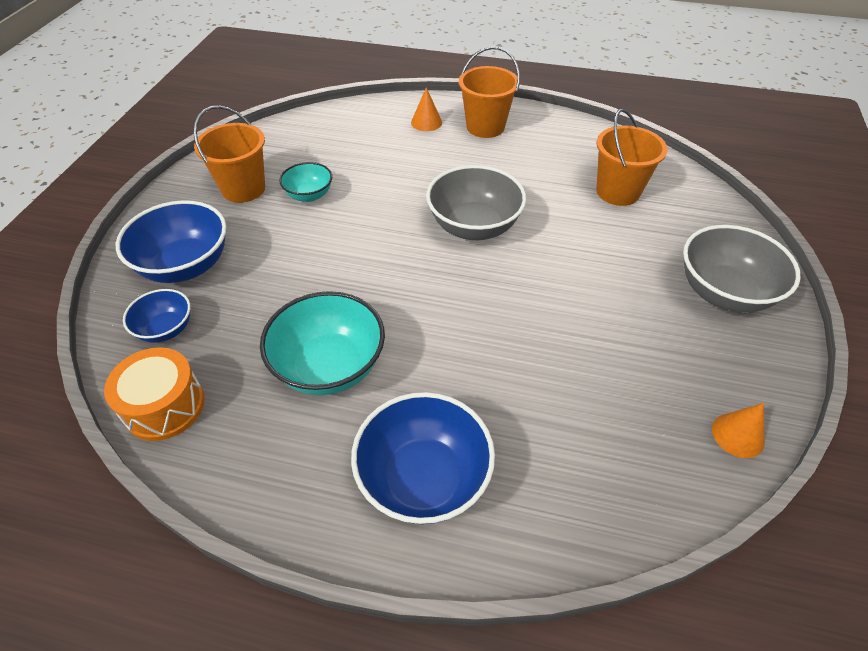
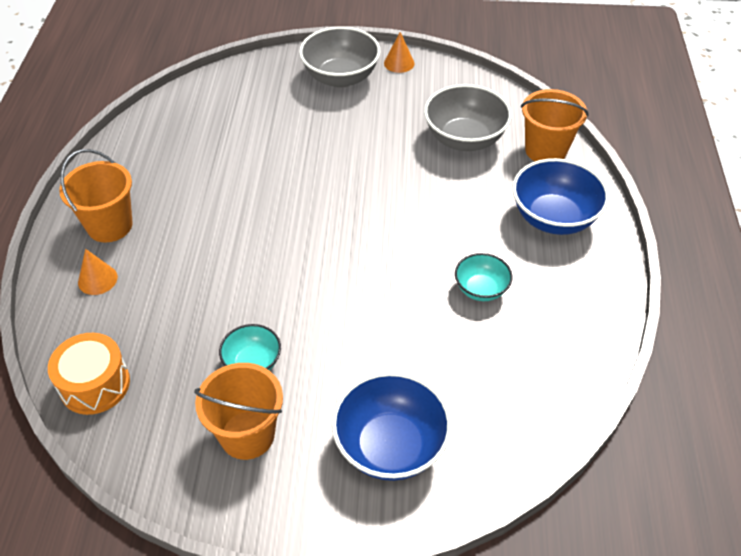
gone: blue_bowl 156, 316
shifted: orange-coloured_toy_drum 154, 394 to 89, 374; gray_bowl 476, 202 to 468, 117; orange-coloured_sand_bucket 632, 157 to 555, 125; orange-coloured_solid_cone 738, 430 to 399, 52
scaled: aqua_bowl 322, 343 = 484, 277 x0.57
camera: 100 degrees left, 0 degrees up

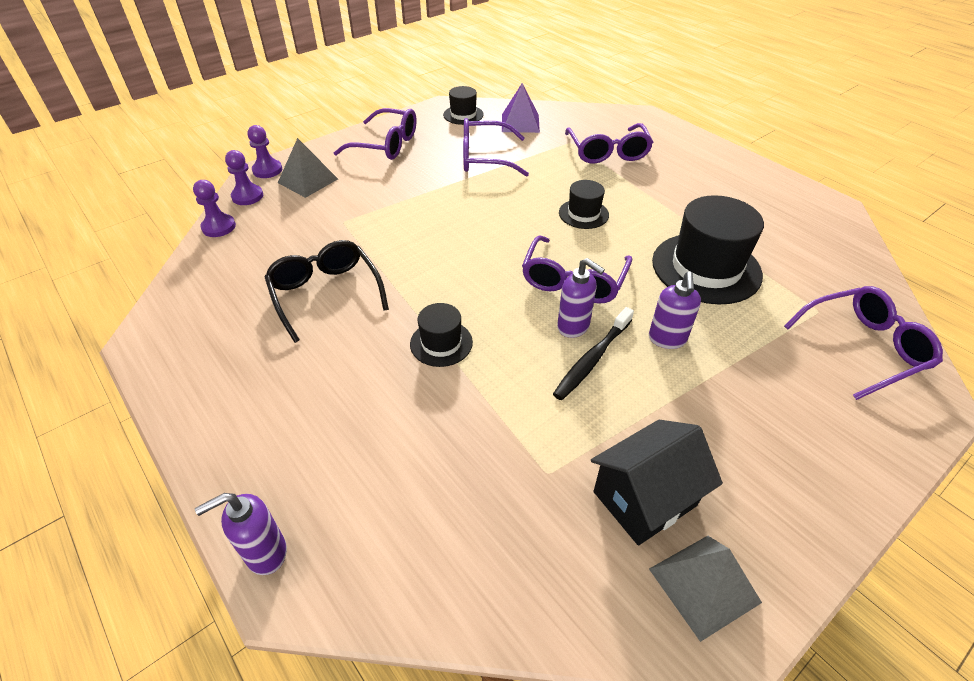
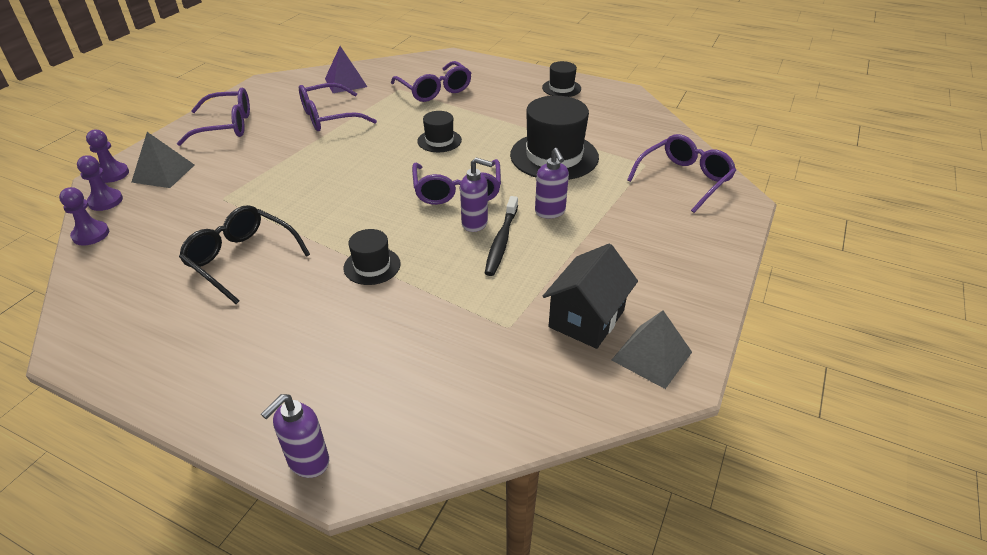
shifted: black_top_hat 463, 105 to 561, 79
camera: 25 degrees left, 5 degrees down

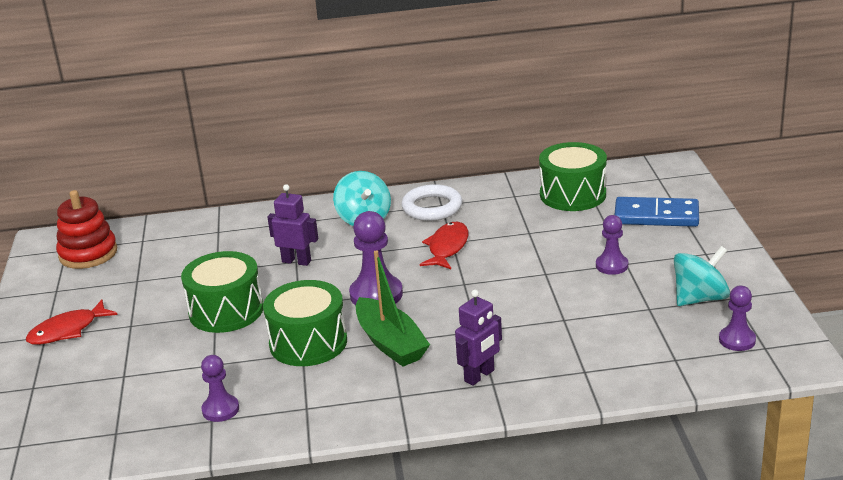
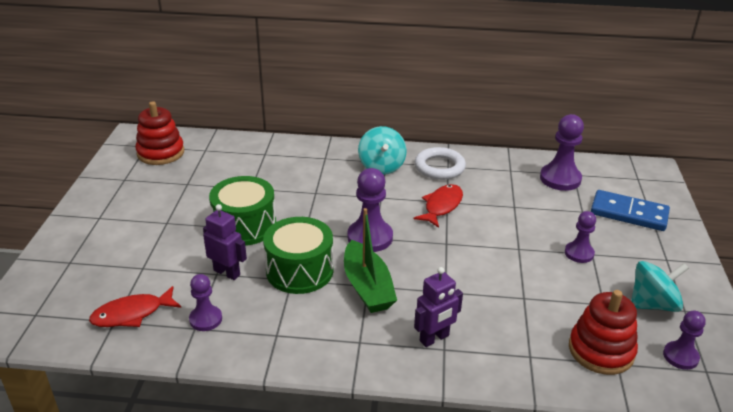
new: crimson_stacking_toy 603, 332
shifted: crimson_fish 72, 322 to 135, 306; purple_toy_robot 292, 225 to 225, 242
swapped: leaf-green_toy_drum 573, 176 to purple_game_pawn 562, 152
camera: 10 degrees right, 5 degrees up

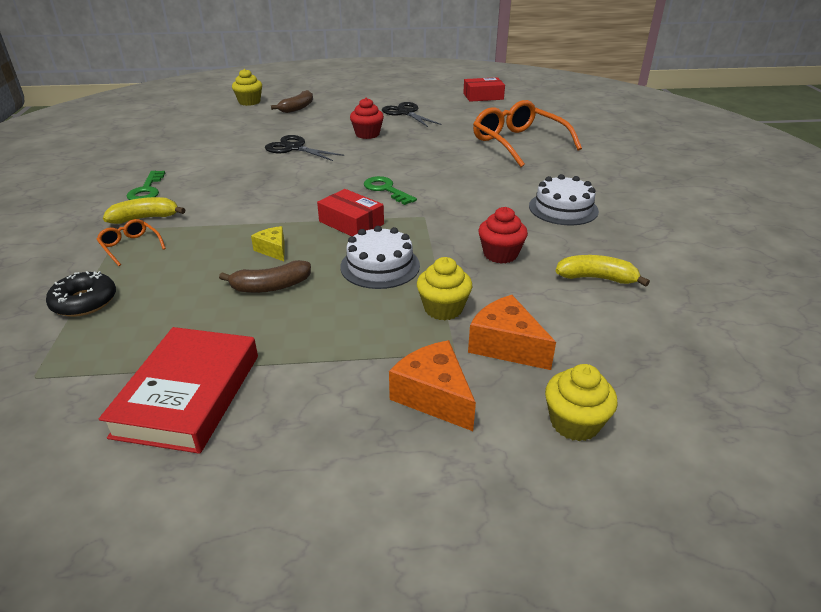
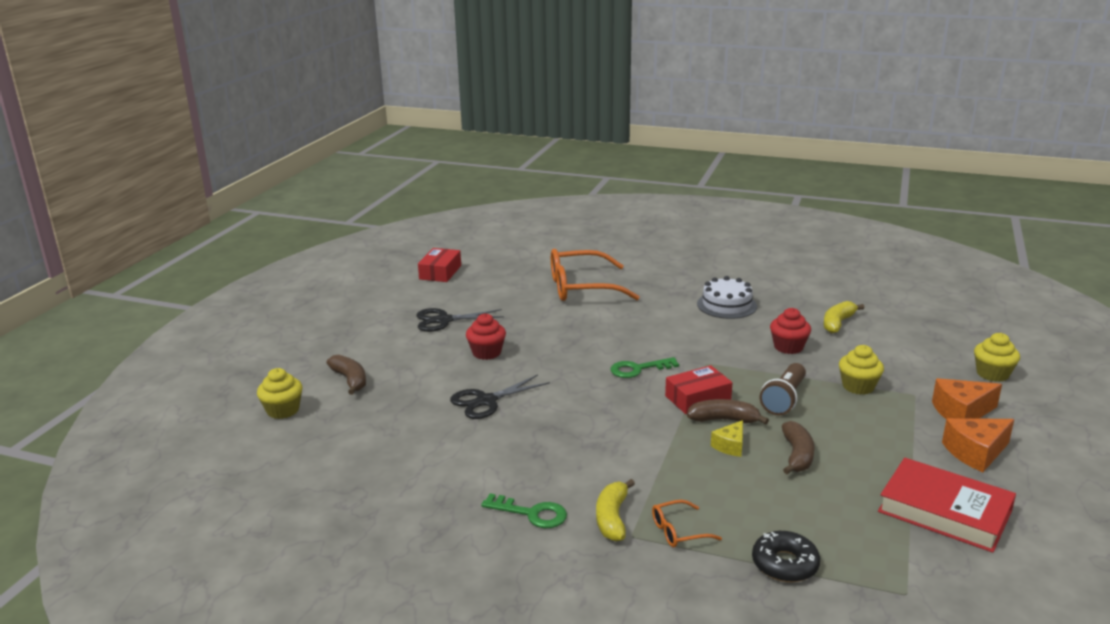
new: dark_brown_banana_fruit 728, 411
shifted: orange-coloured_cheese_wedge 512, 332 to 978, 445
swapped: snow-white_layer_cake 380, 257 to dark_brown_flashlight 783, 389
rotated: golden_cheese_wedge 267, 243 = 727, 438 45 degrees counterclockwise
camera: 65 degrees left, 10 degrees down

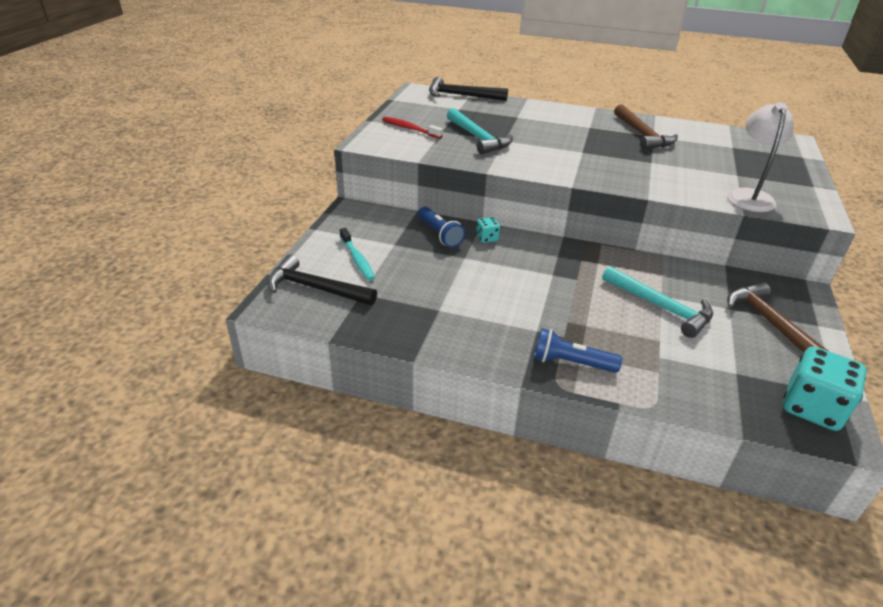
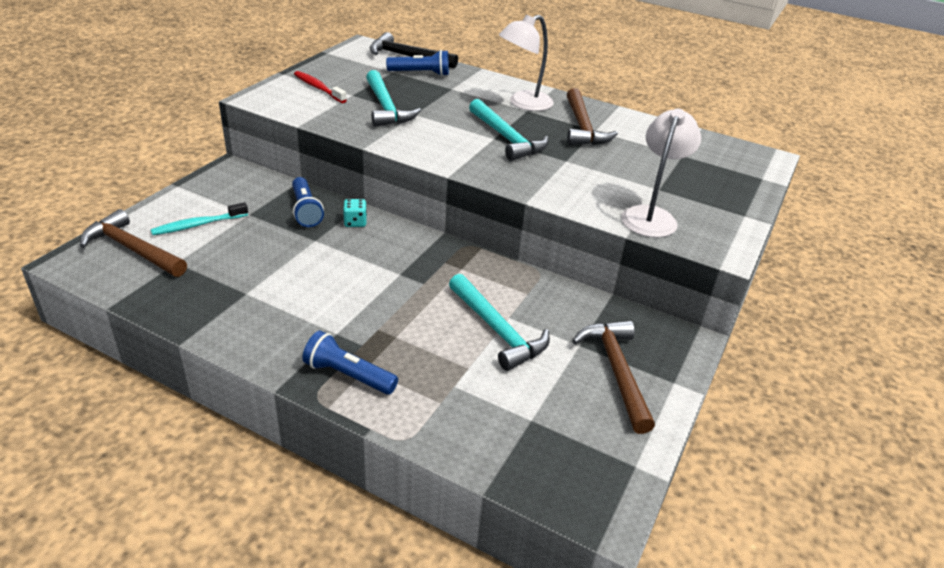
gone: aqua_dice 825, 388
new: blue_flashlight 417, 63; aqua_claw_hammer 509, 130; snow-white_desk_lamp 526, 62
repainted: black_claw_hammer 322, 280 to dark_brown_claw_hammer 133, 243
rotated: aqua_dental_brush 357, 254 = 199, 218 75 degrees clockwise
camera: 10 degrees right, 0 degrees up

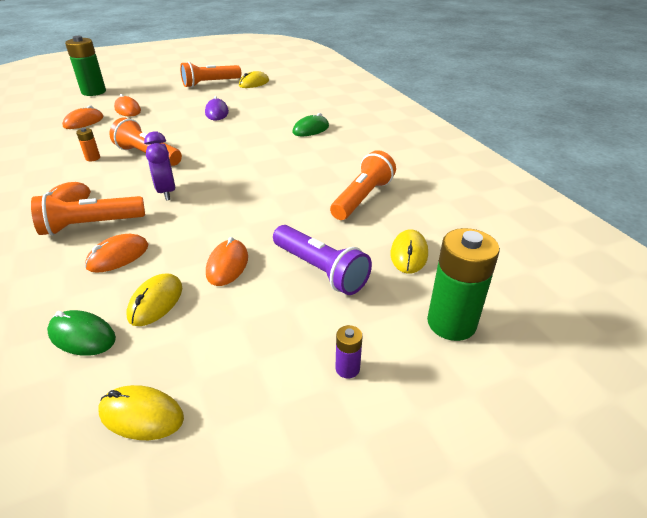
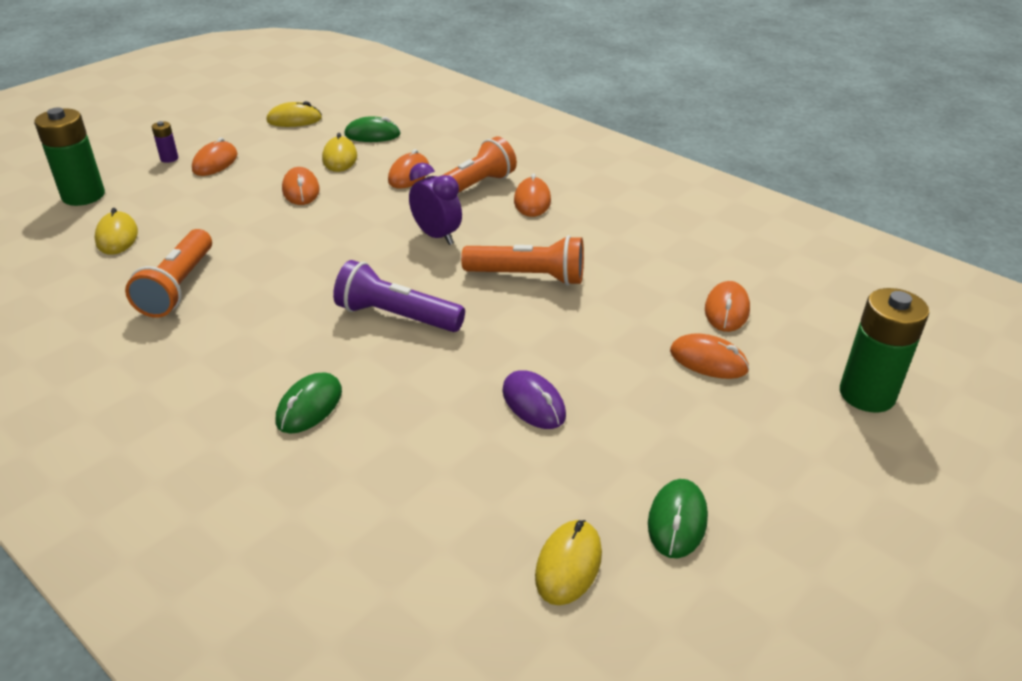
gone: orange-coloured_power_cell 88, 144
new: orange-coloured_PC_mouse 214, 156
shifted: purple_flashlight 322, 260 to 399, 296
swapped: orange-coloured_flashlight 210, 74 to leaf-green_PC_mouse 678, 518
camera: 155 degrees right, 0 degrees up

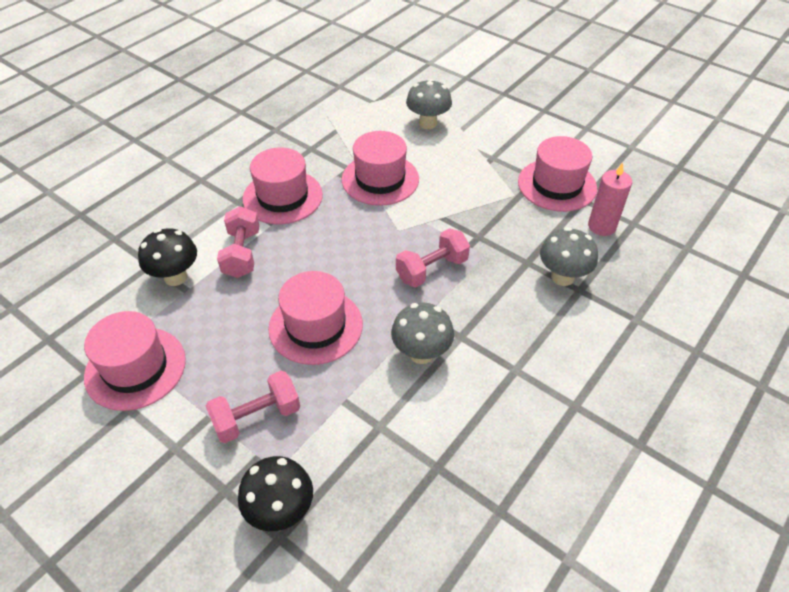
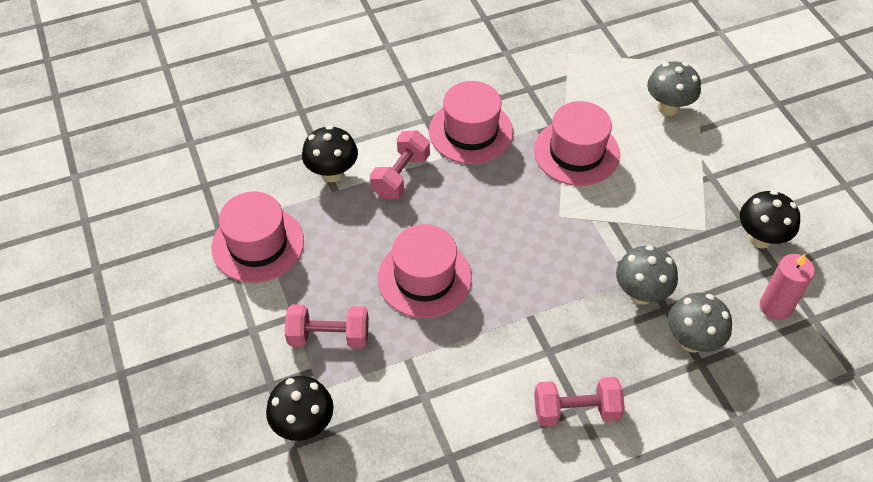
shifted: gray_toadstool 422, 333 to 647, 275; rosy_dumbbell 433, 257 to 579, 402
swapped: rosy_top_hat 557, 174 to black_toadstool 770, 219
camera: 30 degrees right, 5 degrees up

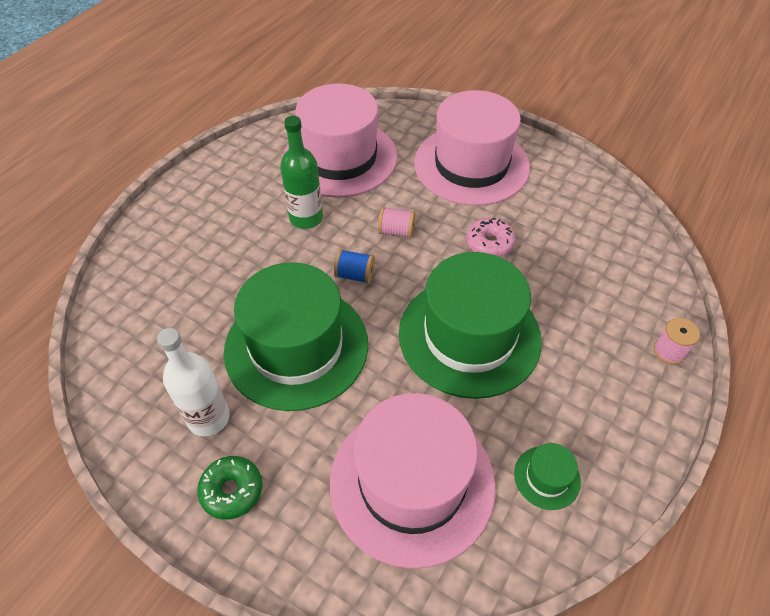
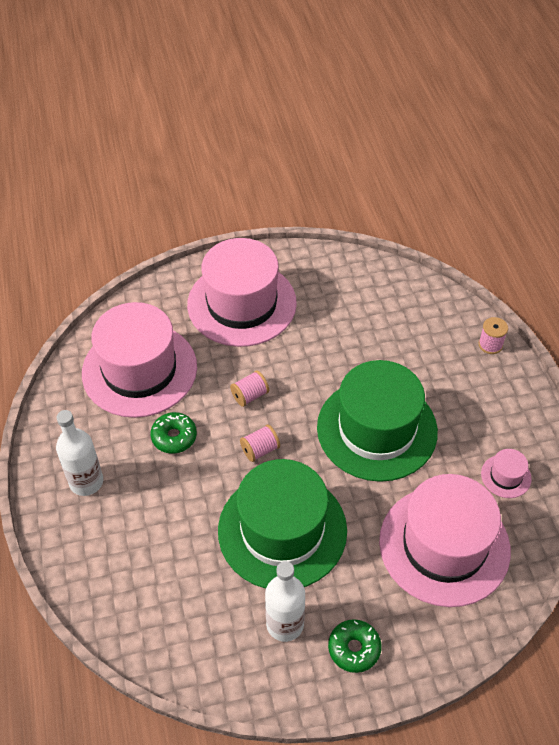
gone: rosy_doughnut 490, 237
new: snow-white_bottle 79, 453
swapped: leaf-green_bottle 301, 172 to leaf-green_doughnut 174, 433
repainted: blue_spool 354, 266 to rosy_spool 260, 443; leaf-green_top_hat 547, 476 to rosy_top_hat 506, 473
camera: 45 degrees left, 0 degrees up

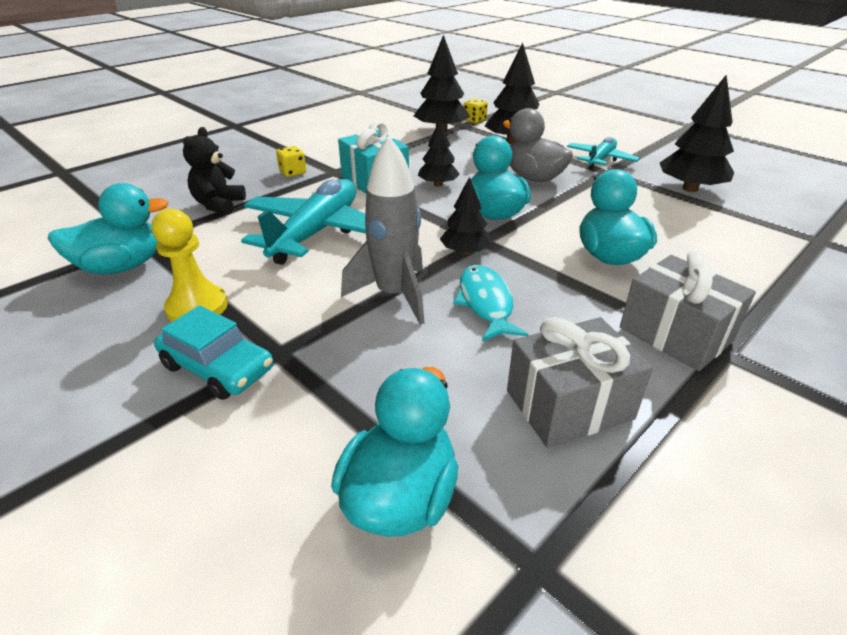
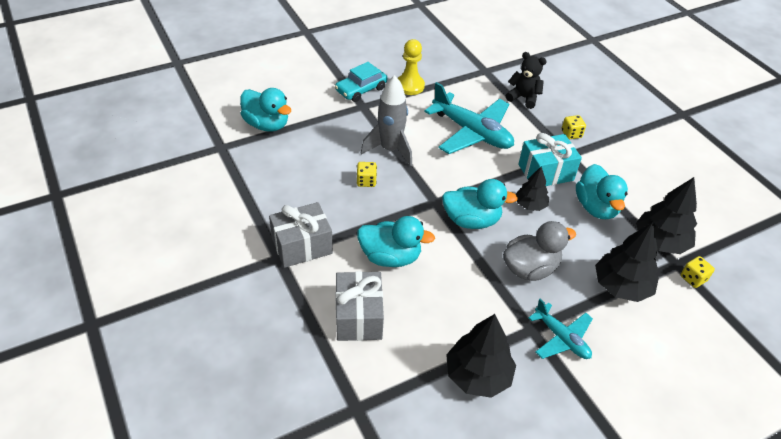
gone: black_toy_tree 465, 216
shifted: aqua_duck 108, 228 to 602, 191; gray_present 580, 382 to 359, 306
swapped: aqua_fish 491, 303 to golden_dice 367, 174
camera: 105 degrees right, 10 degrees up

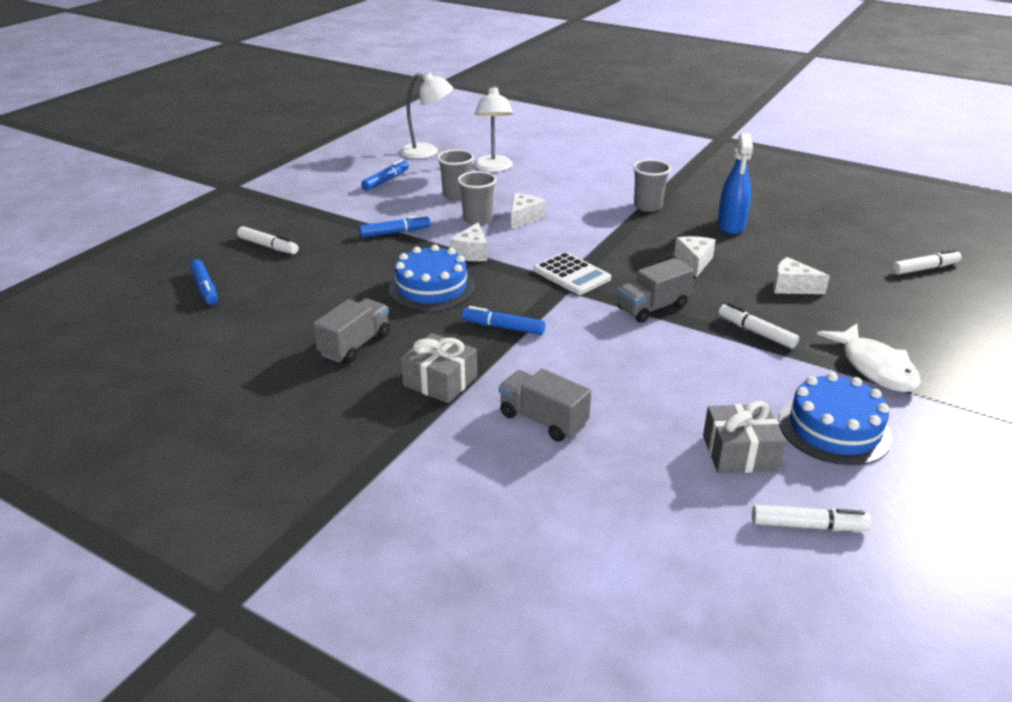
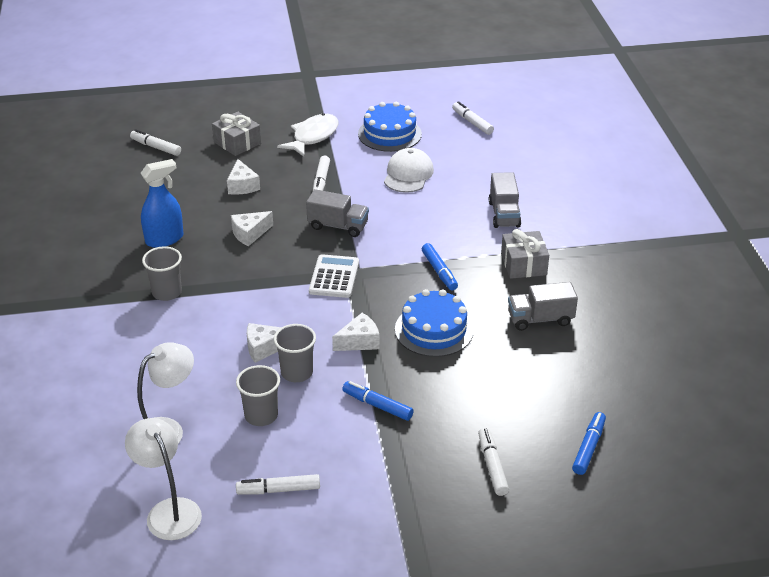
new: snow-white_baseball_cap 409, 170
shifted: gray_present 744, 437 to 236, 134
repainted: blue_marker 385, 175 to snow-white_marker 278, 484
camera: 130 degrees left, 5 degrees up

